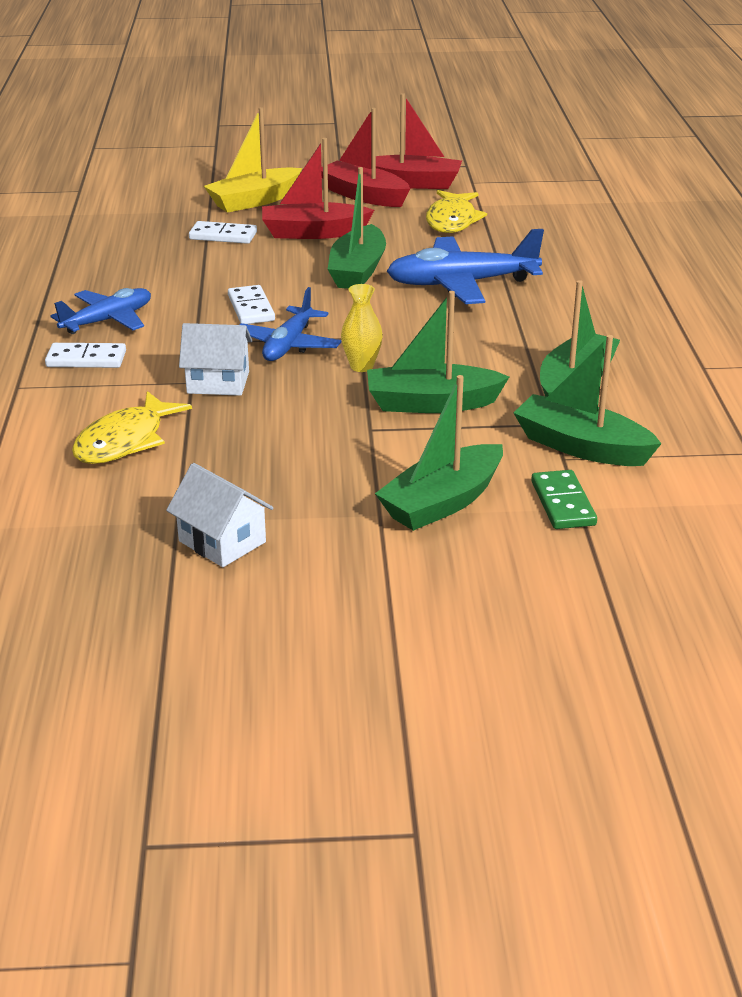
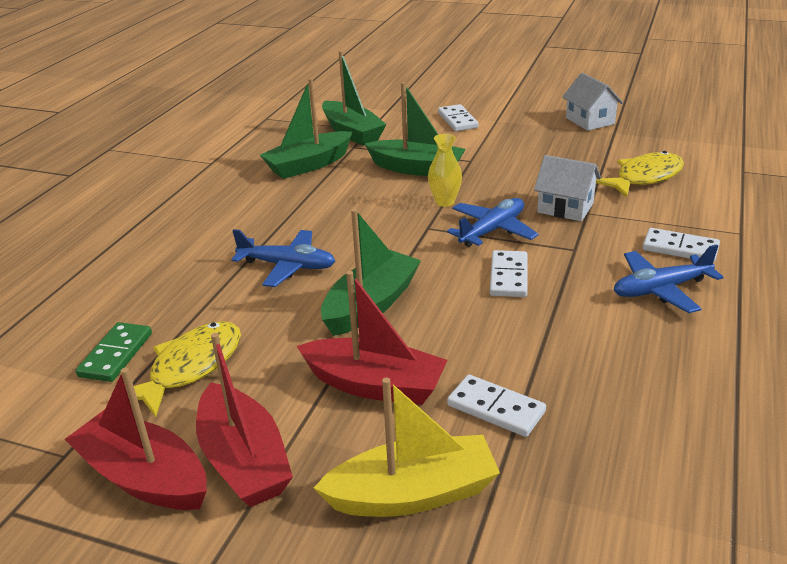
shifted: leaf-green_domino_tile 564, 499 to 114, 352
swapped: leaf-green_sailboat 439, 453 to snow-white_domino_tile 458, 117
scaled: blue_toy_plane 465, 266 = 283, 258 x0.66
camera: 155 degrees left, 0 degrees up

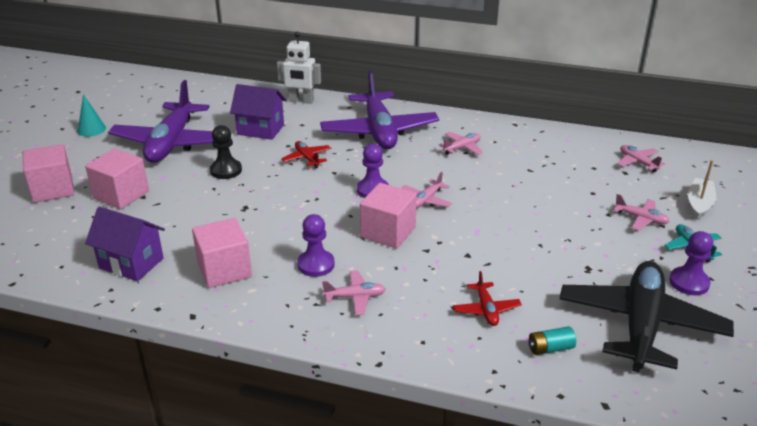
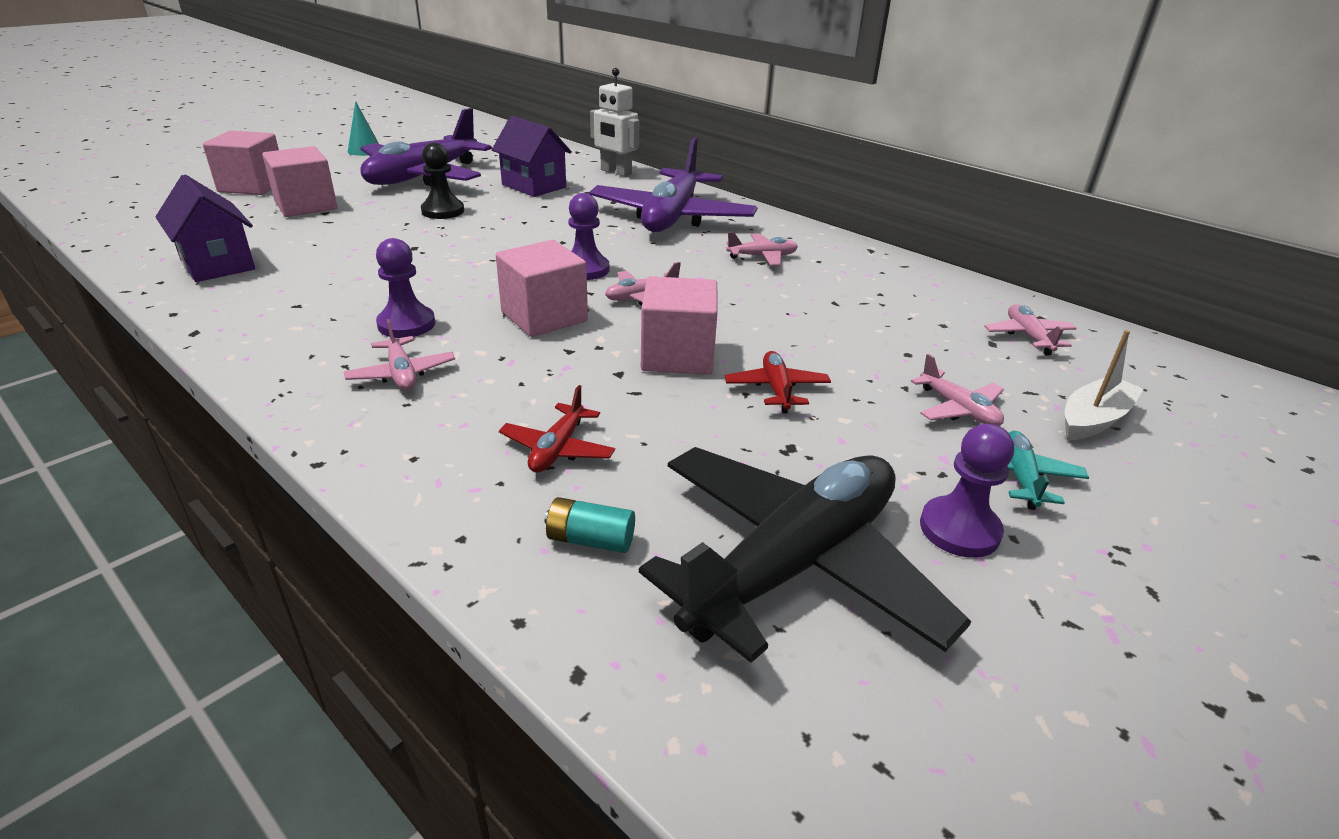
shifted: rosy_block 222, 253 to 679, 325; crimson_toy_plane 306, 154 to 778, 382
rotated: rosy_toy_plane 353, 292 = 399, 354 45 degrees clockwise
camera: 25 degrees right, 0 degrees up

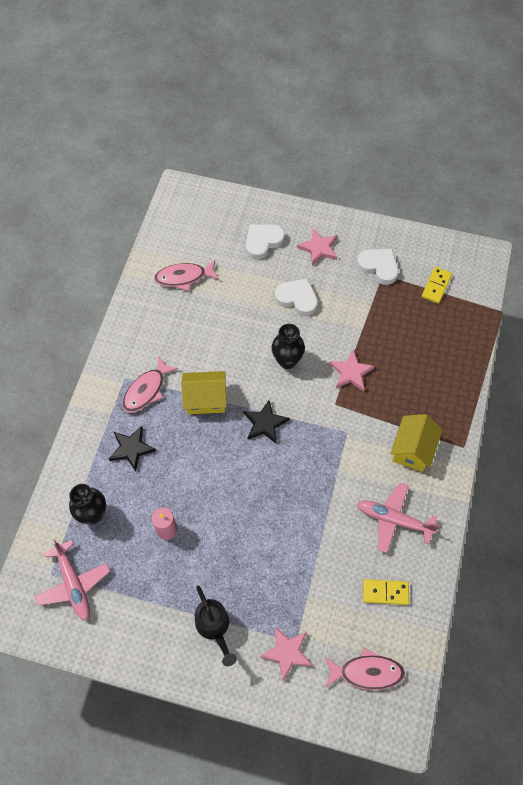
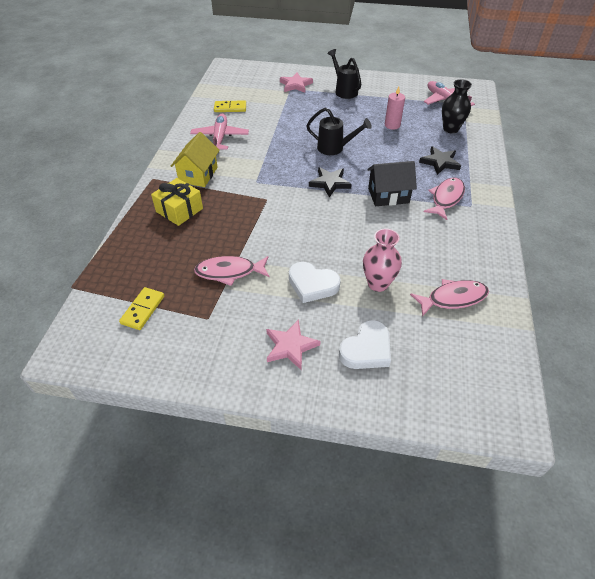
gone: black_flower_vase 288, 346; rosy_star_shape 352, 370; snow-white_heart 378, 267
new: golden_present 177, 202; black_watering_can 339, 131; rosy_flower_vase 382, 260
shifted: rosy_fish 365, 669 to 232, 271
repainted: golden_cottage 204, 392 to black_cottage 392, 183
rotated: rosy_toy_plane 398, 518 = 219, 131 105 degrees counterclockwise
camera: 175 degrees right, 15 degrees down

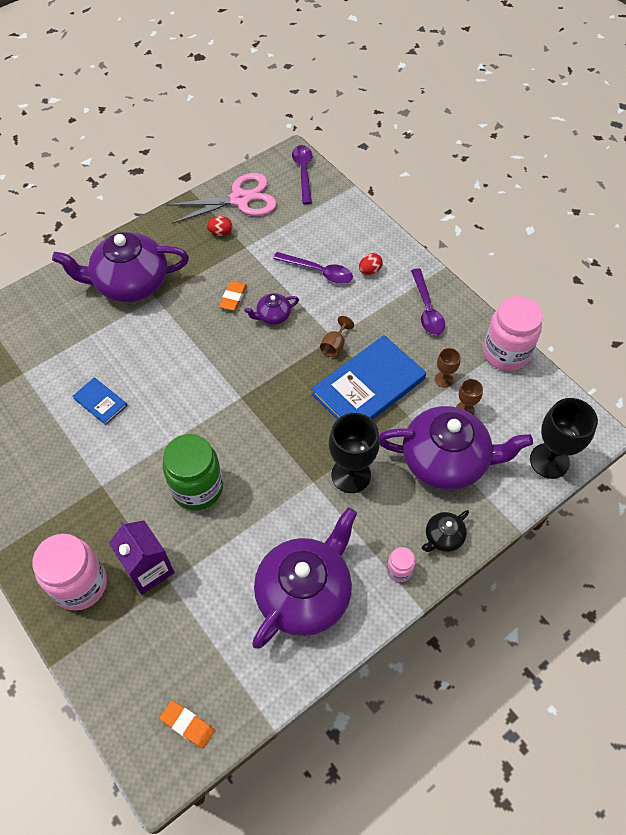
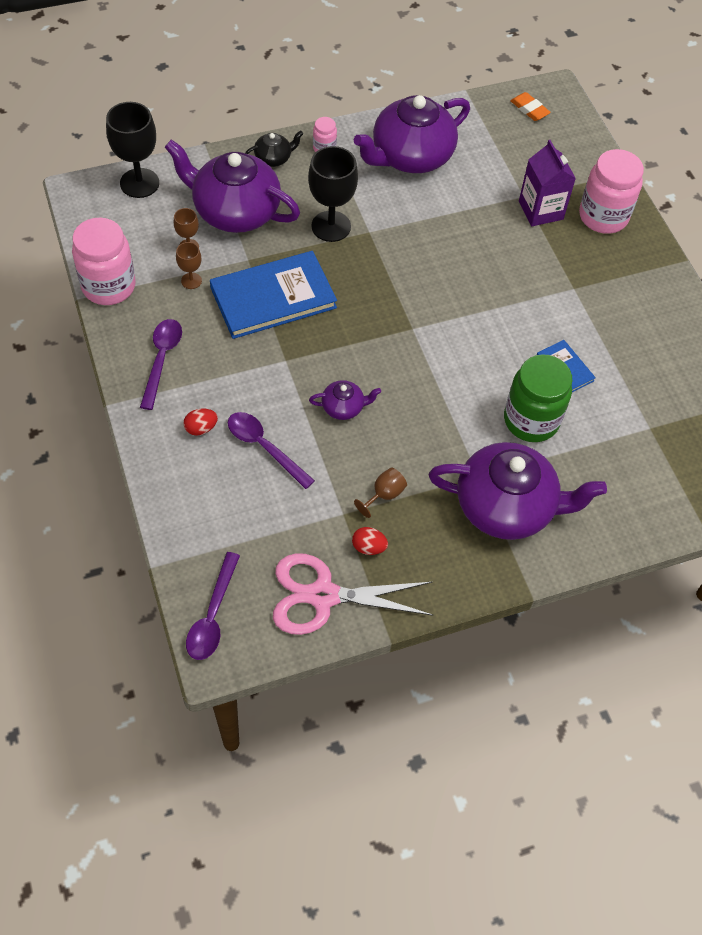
gone: orange-coloured_gum_eraser 233, 296
shifted: leaf-green_jar 193, 472 to 538, 398; dark_brown_wine_glass 337, 336 to 380, 492
camera: 165 degrees left, 0 degrees up

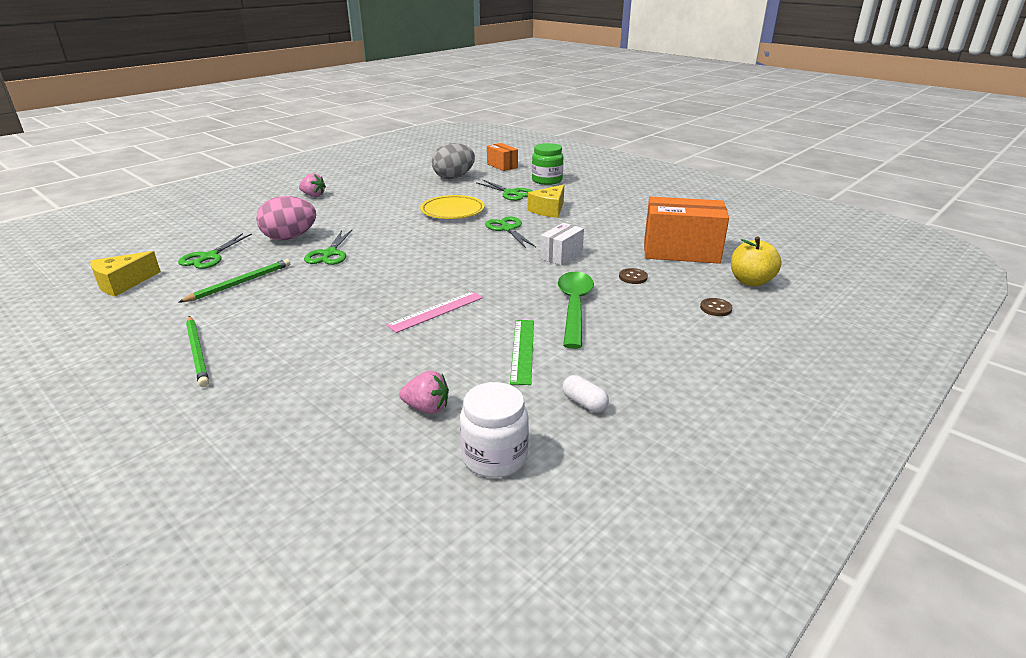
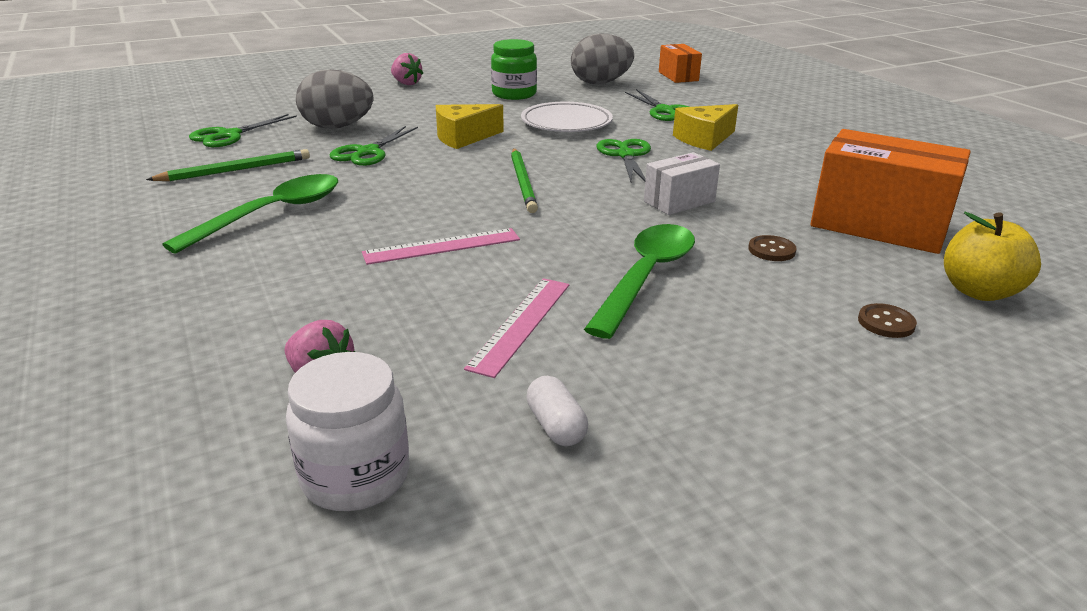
new: leaf-green_tablespoon 250, 214
shifted: golden_cheese_wedge 125, 273 to 470, 126; leaf-green_wooden_pencil 197, 351 to 524, 181; leaf-green_jar 547, 164 to 514, 69
repainted: rosy_egg_shape 286, 218 to gray_egg_shape 334, 99; golden_dinner_plate 452, 207 to snow-white_dinner_plate 567, 117; leaf-green_straightedge 522, 352 to rosy_straightedge 516, 328
camera: 20 degrees right, 0 degrees up

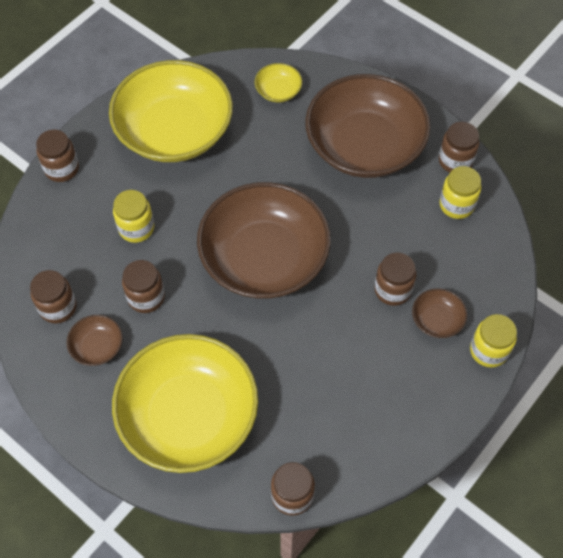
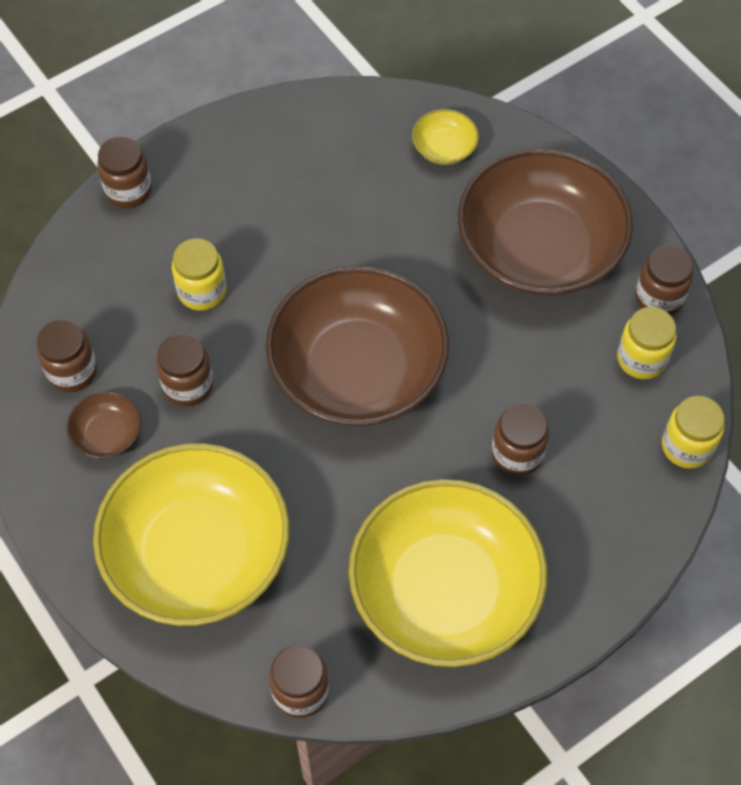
gone: dark_brown_bowl 439, 313
shifted: golden_bowl 171, 111 to 448, 573; golden_jar 493, 341 to 693, 432
camera: 15 degrees right, 0 degrees up

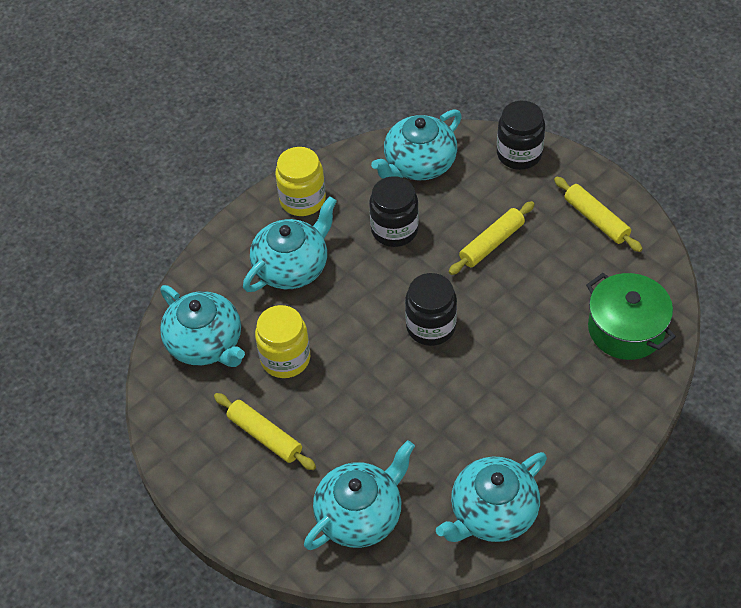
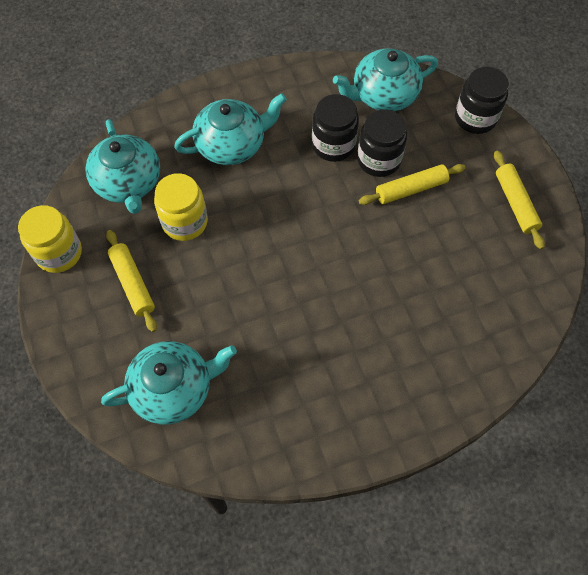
gone: aqua_tea_pot 491, 497; leaf-green_pot 631, 316
shifted: golden_jar 300, 181 to 50, 239; black_jar 431, 309 to 382, 143
camera: 20 degrees right, 10 degrees up

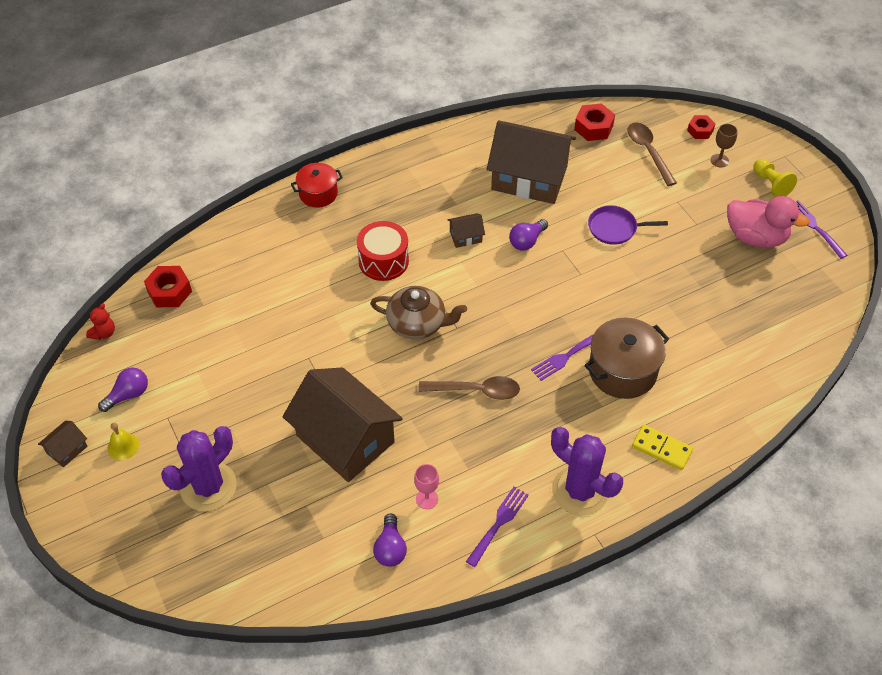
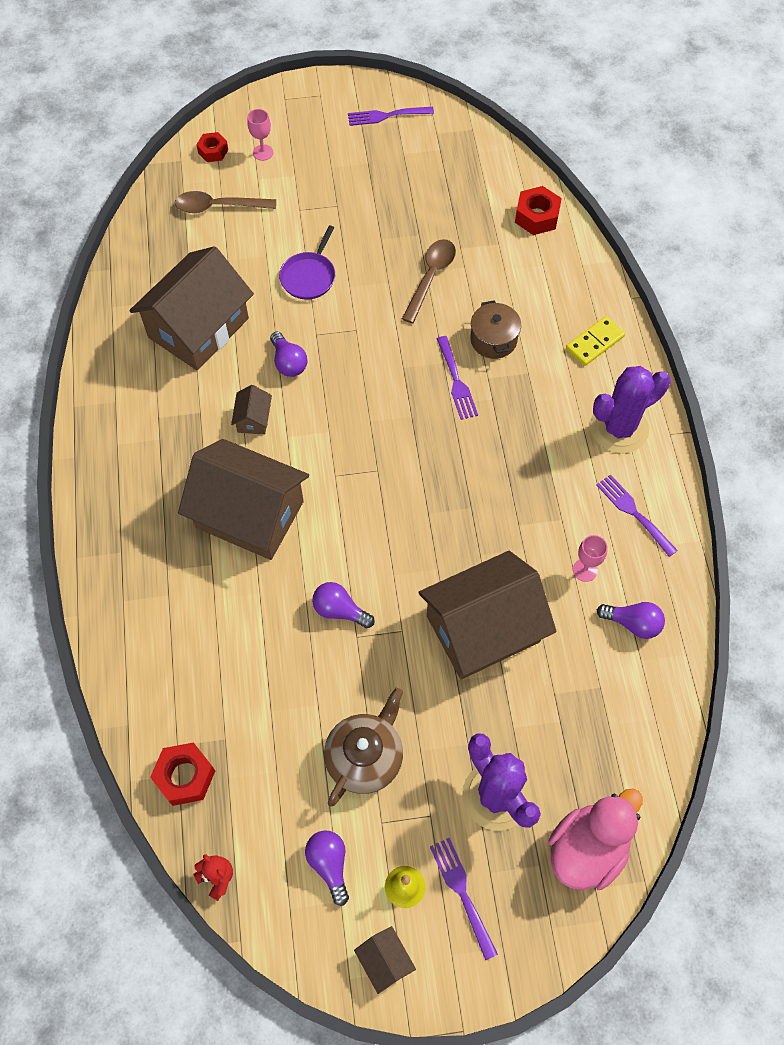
gone: crimson_pot 317, 185; golden_game_pawn 775, 178
new: purple_bulb 343, 605; purple_fork 464, 899
shifted: dark_brown_tea_pot 418, 312 to 363, 747; dark_brown_tablespoon 469, 388 to 429, 281; crimson_hex_nut 594, 122 to 538, 210; rosy_duck 768, 222 to 595, 839
swapped: crimson_toy_drum 383, 251 to dark_brown_cottage 243, 499
repainted: dark_brown_wine_glass 724, 145 to rosy_wine_glass 260, 135
scaled: dark_brown_pot 626, 358 = 495, 329 x0.63
camera: 70 degrees left, 10 degrees up

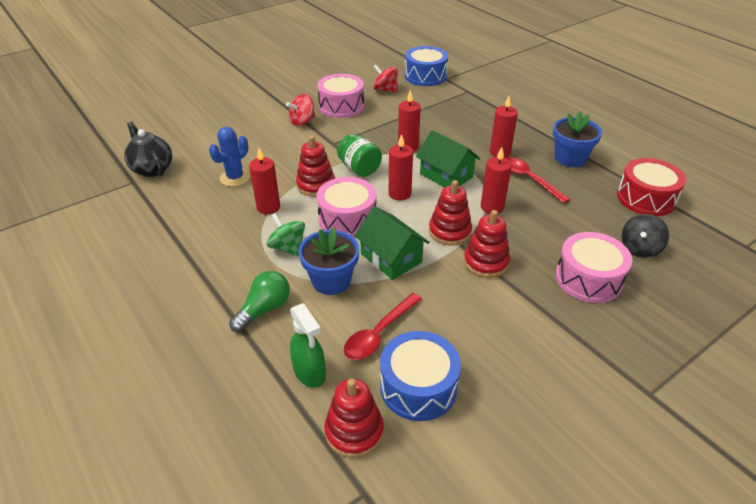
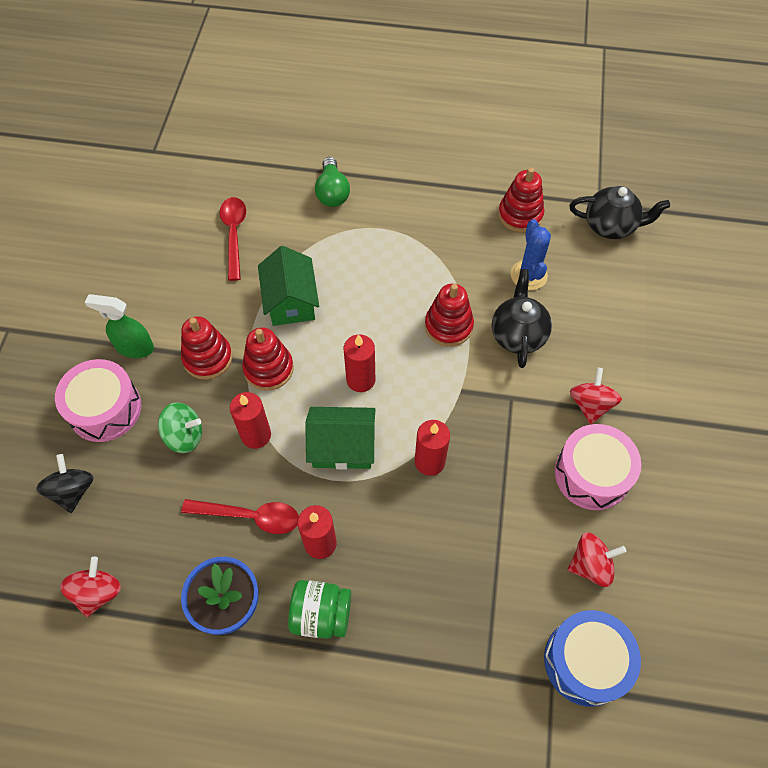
gone: crimson_candle 264, 181; blue_flower_pot 328, 261; rosy_toy_drum 346, 207; blue_toy_drum 420, 376
new: black_tea_pot 522, 318
shifted: leaf-green_whirligig 286, 235 to 180, 427; leaf-green_spray_cleaner 308, 345 to 119, 326; crimson_stacking_toy 354, 418 to 521, 200; leaf-green_jar 359, 155 to 319, 609
swapped: crimson_toy_drum 651, 187 to crimson_whirligig 90, 587
rotated: leaf-green_cottage 391, 243 = 288, 286 75 degrees clockwise
camera: 135 degrees right, 20 degrees up

